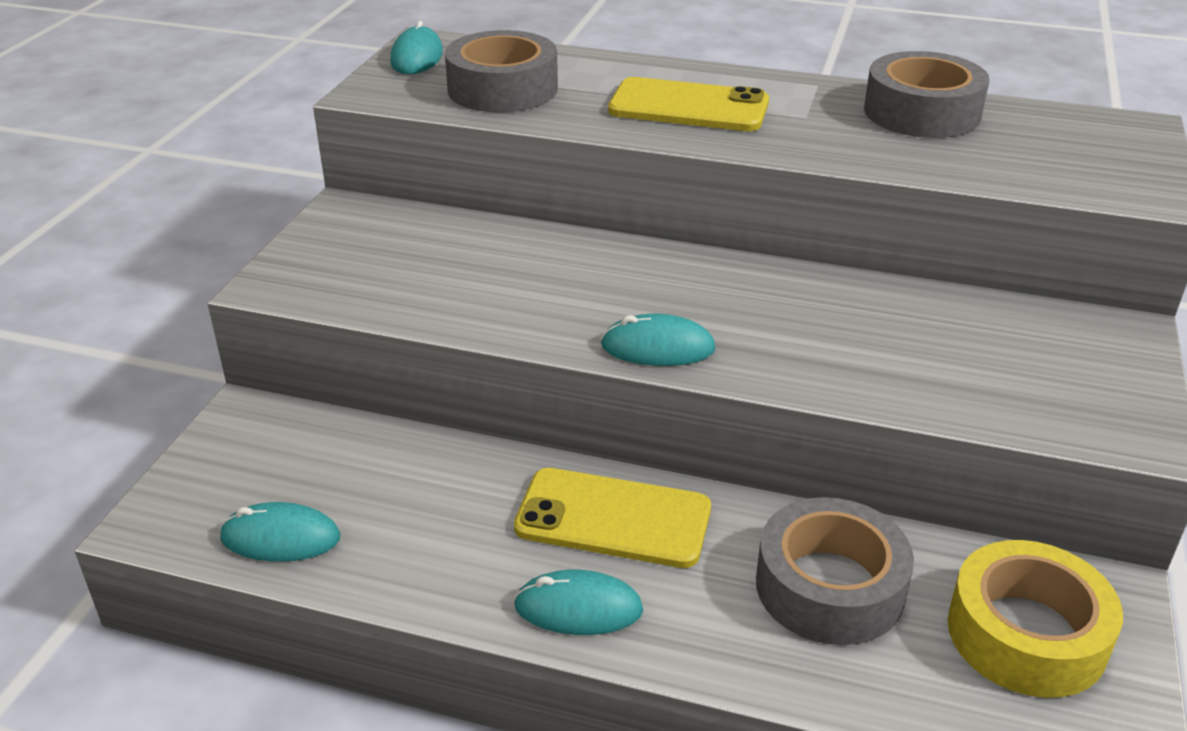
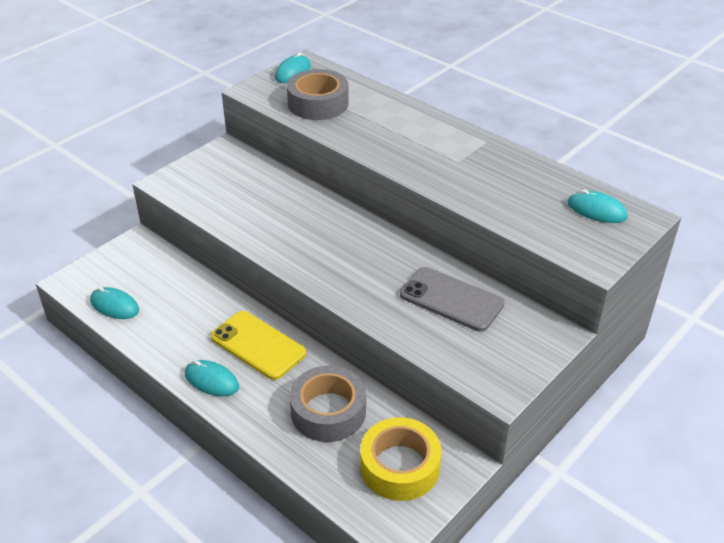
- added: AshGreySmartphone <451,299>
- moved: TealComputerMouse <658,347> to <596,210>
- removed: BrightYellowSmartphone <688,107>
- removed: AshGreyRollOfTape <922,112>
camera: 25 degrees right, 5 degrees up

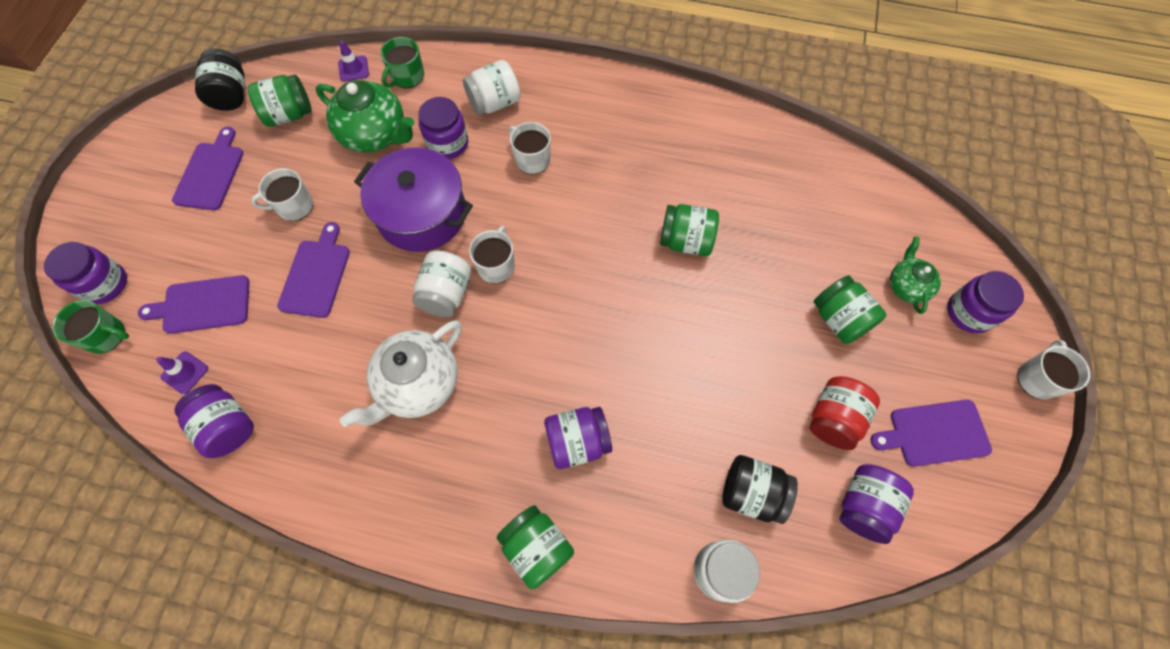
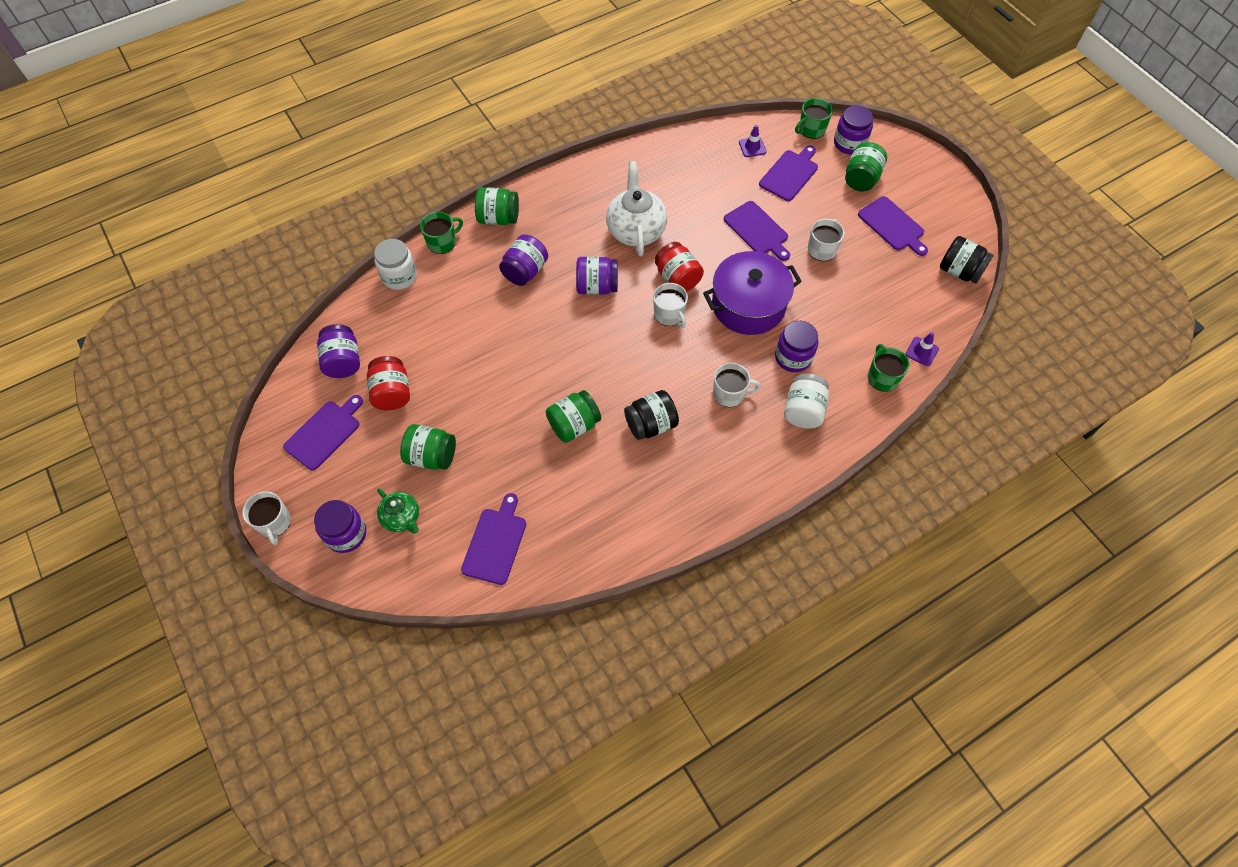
- added: GreenMug <442,242>
- added: VioletBreadBoard <495,543>
- moved: VioletJar <228,426> to <597,286>
- moved: BlackJar <751,493> to <651,424>
- recoloured: PureWhiteJar <446,294> to CrimsonJar <677,278>
- moved: GreenJar <289,114> to <861,179>
- removed: GreenChinaTeapot <375,135>
camera: 135 degrees right, 5 degrees down

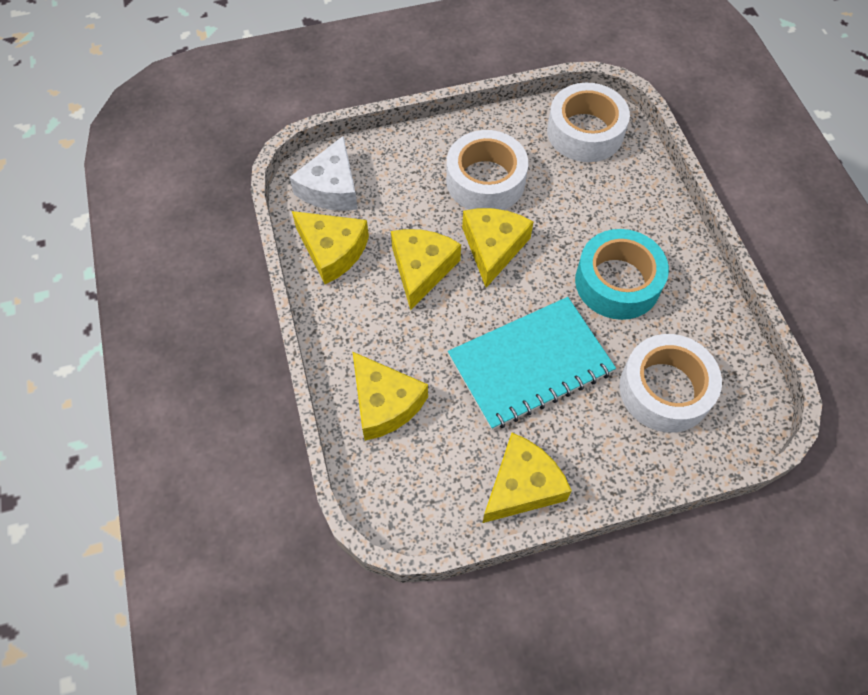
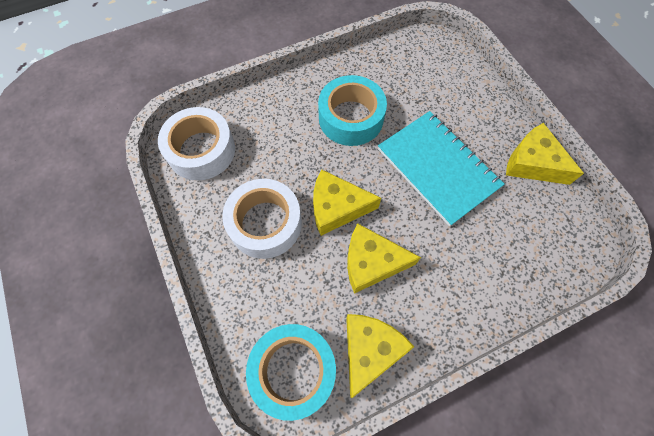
- replaced: PureWhiteCheese <331,188> to TealRollOfTape <293,370>
- removed: BrightYellowCheese <384,403>
- removed: PureWhiteRollOfTape <665,390>
camera: 100 degrees left, 5 degrees up

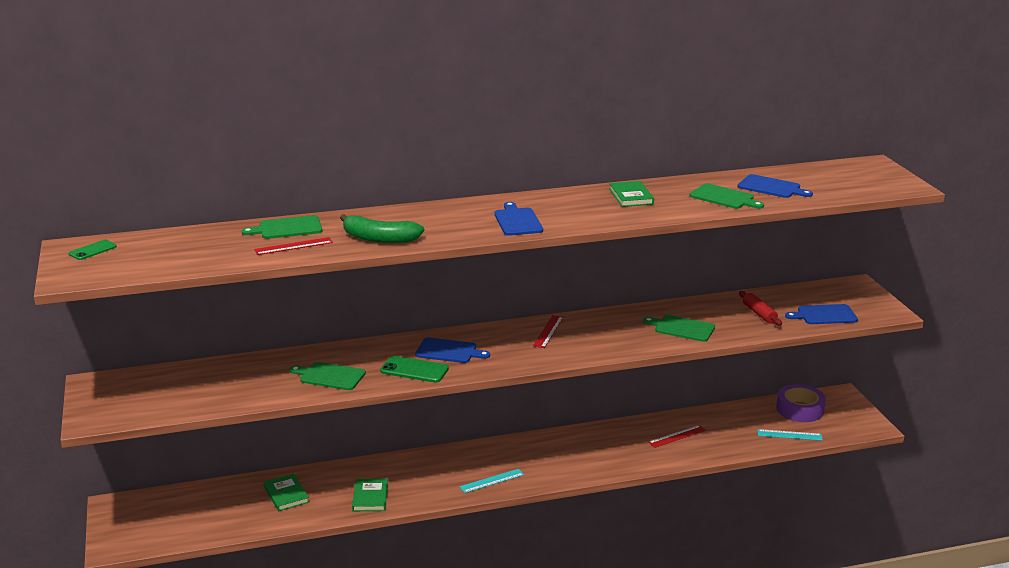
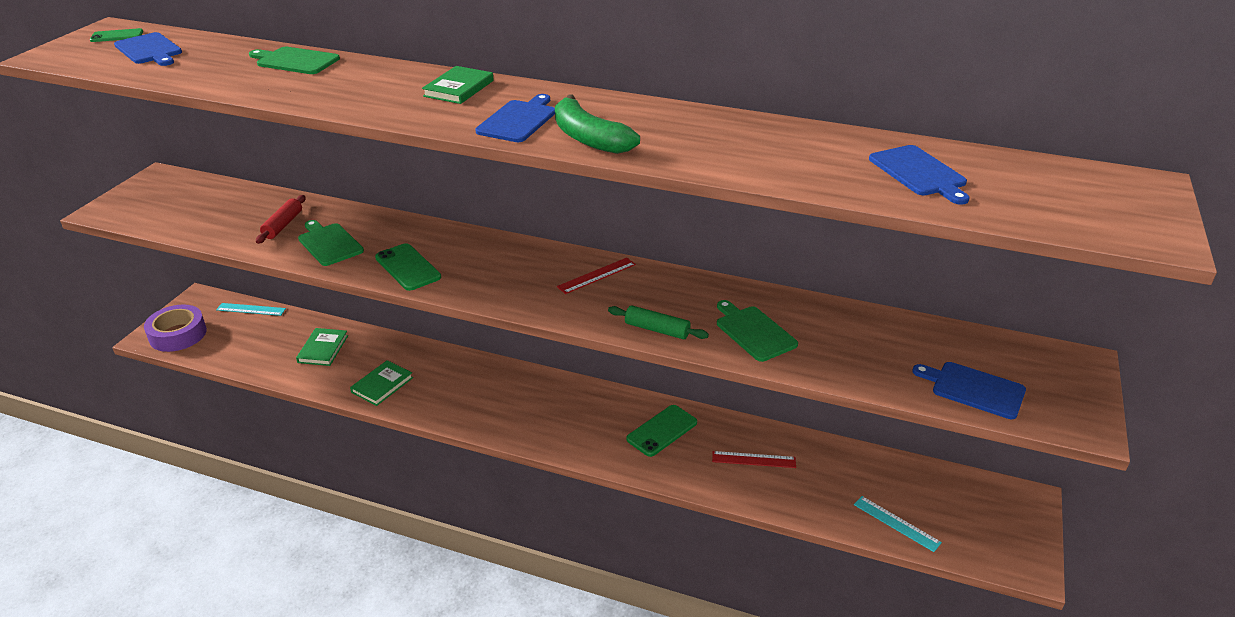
- moved: RoyalBlueBreadBoard <449,351> to <149,50>
- moved: VioletRollOfTape <800,409> to <178,334>
- moved: TealRuler <492,481> to <251,309>
- moved: CrimsonRollingPin <759,313> to <283,225>
- moved: GreenHardcover <631,196> to <458,88>
- moved: GreenToyBanana <379,239> to <588,138>
- added: GreenRollingPin <657,330>
- added: GreenSmartphone <662,431>
- removed: CrimsonRuler <293,246>
- removed: GreenBreadBoard <724,197>
camera: 35 degrees right, 10 degrees up

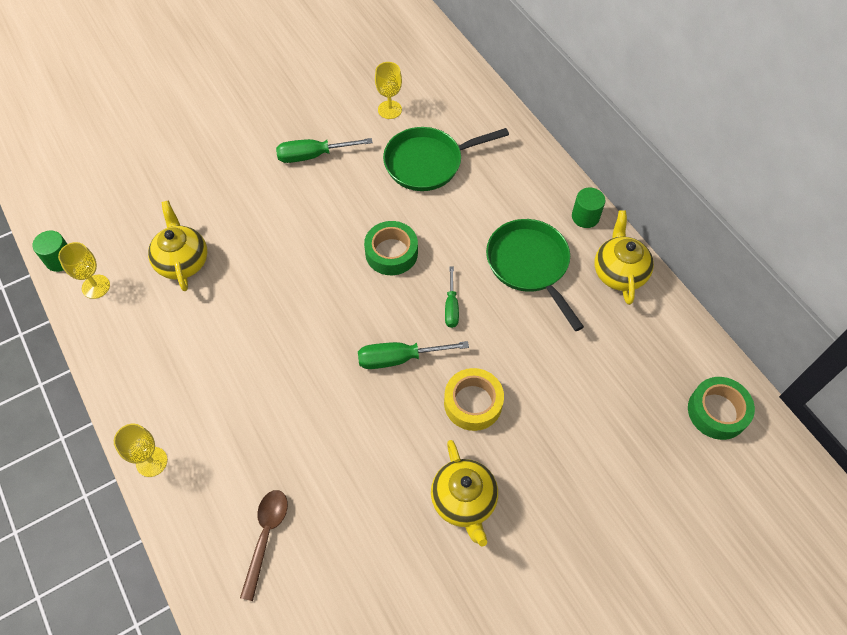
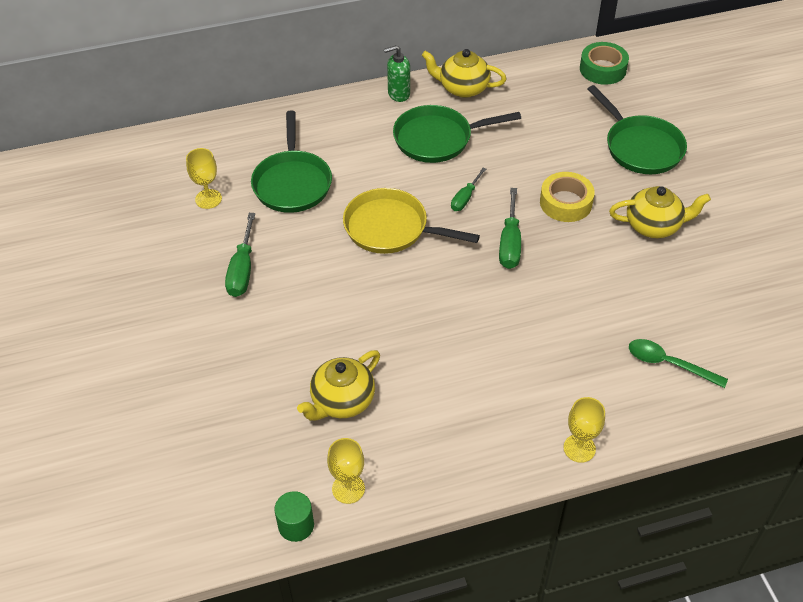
- turned: BrightYellowChinaTeapot <182,261> = <342,401> 45 degrees counterclockwise
- replaced: GreenRollOfTape <391,253> to BrightYellowSkillet <391,228>
- replaced: GreenCylinderShape <585,217> to GreenPumpBottle <398,94>
- turned: GreenHandScrewdriver <451,307> = <465,198> 105 degrees clockwise
- added: GreenSkillet <640,147>
- recoloured: DarkBrownTablespoon <266,537> to GreenTablespoon <669,364>
camera: 75 degrees left, 10 degrees down

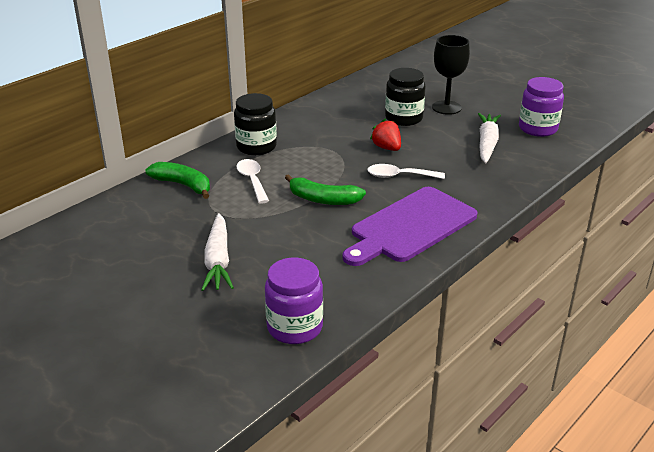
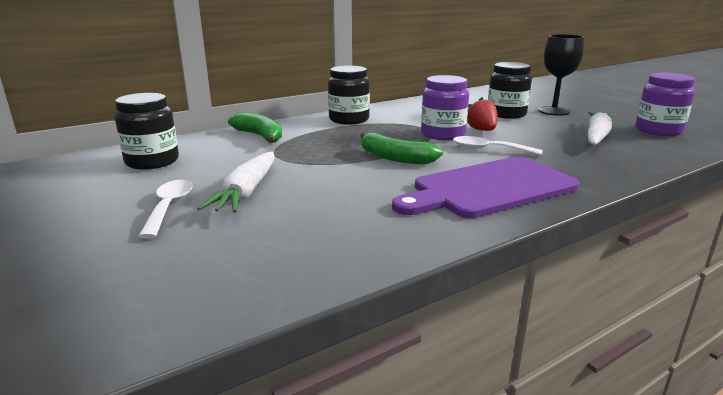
- added: BlackJar <152,161>
- moved: PureWhiteTablespoon <252,181> to <169,207>
- moved: VioletJar <295,327> to <443,134>
camera: 15 degrees right, 10 degrees down

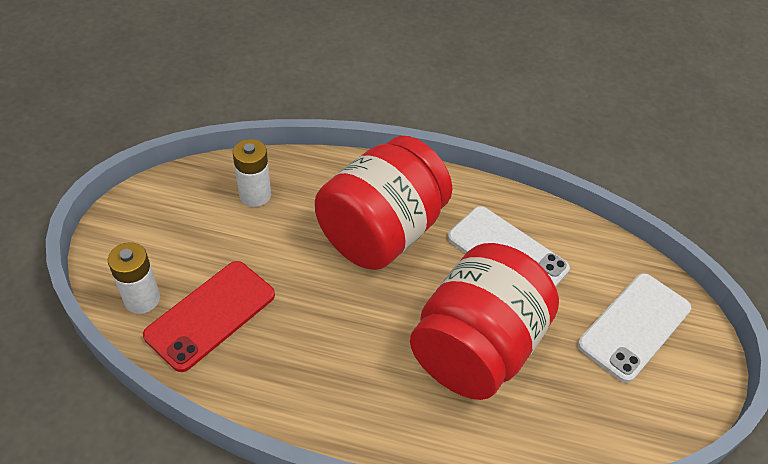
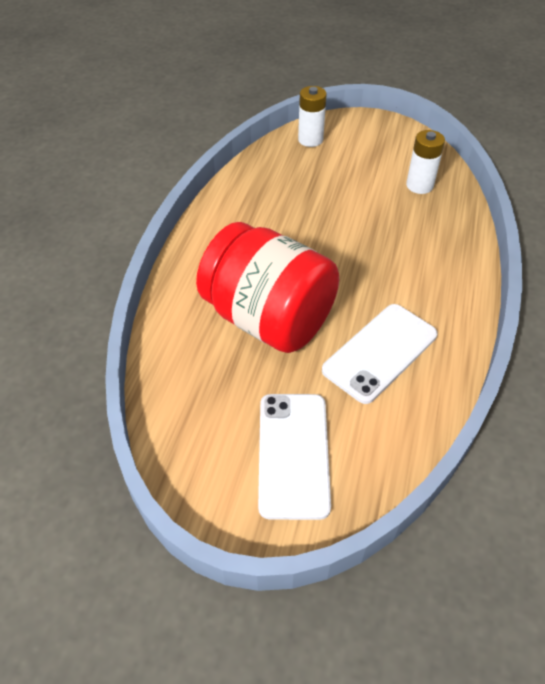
- turned: PureWhiteSmartphone <634,326> = <293,454> 45 degrees clockwise
- removed: CrimsonSmartphone <210,315>
- removed: CrimsonJar <381,232>
camera: 95 degrees right, 0 degrees up

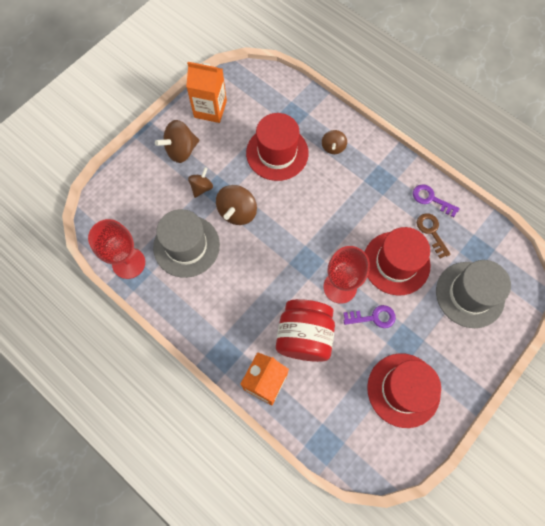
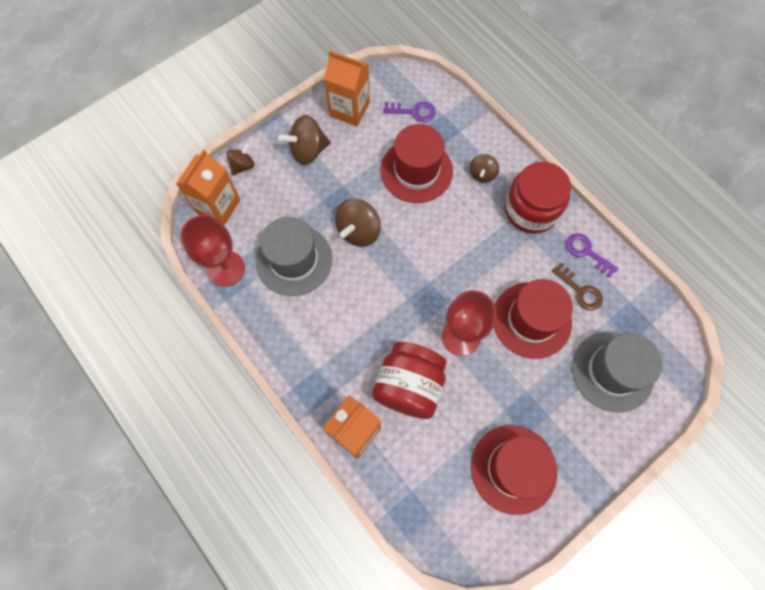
- added: OrangeColouredCarton <218,206>
- moved: DarkBrownWhirligig <201,187> to <243,166>
- moved: VioletDoorKey <373,317> to <413,112>
- added: CrimsonJar <531,210>
- turned: DarkBrownDoorKey <431,232> = <580,290> 150 degrees clockwise
camera: 10 degrees right, 0 degrees up

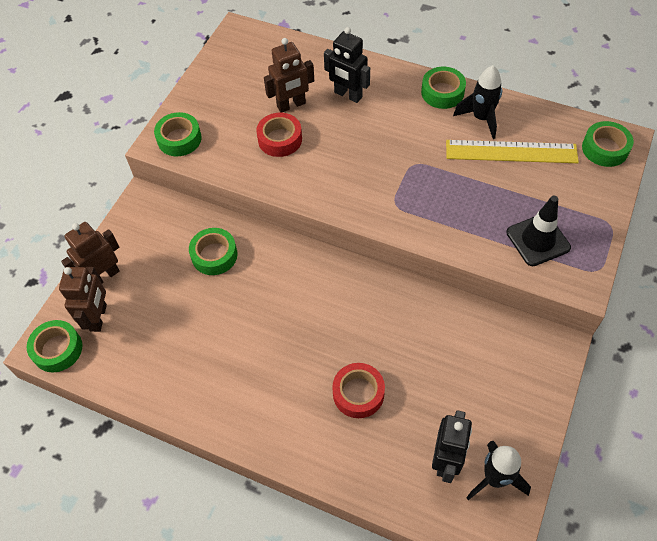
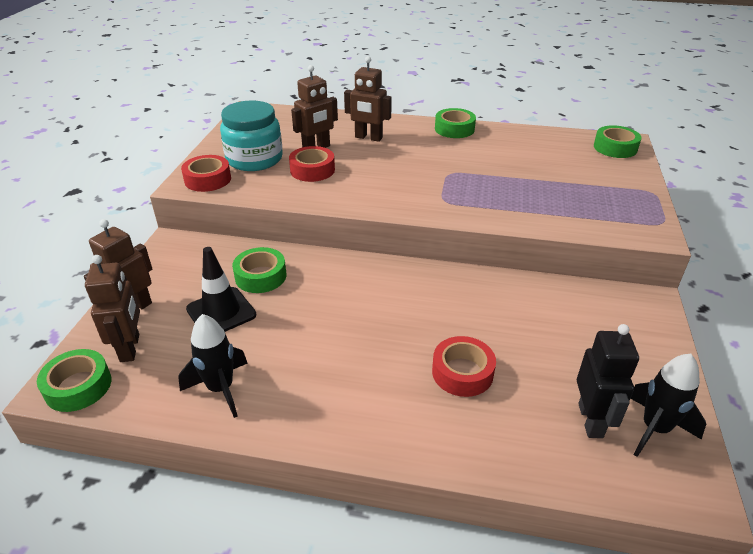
- moved: BlackRocket <481,118> to <221,389>
- recoloured: GreenRollOfTape <179,139> to CrimsonRollOfTape <208,179>
- moved: BlackRoadCone <538,240> to <221,312>
- added: TealJar <254,159>
- recoloured: BlackRobot <348,95> to DarkBrownRobot <368,138>
- removed: BrightYellowRuler <511,151>
camera: 15 degrees left, 20 degrees down

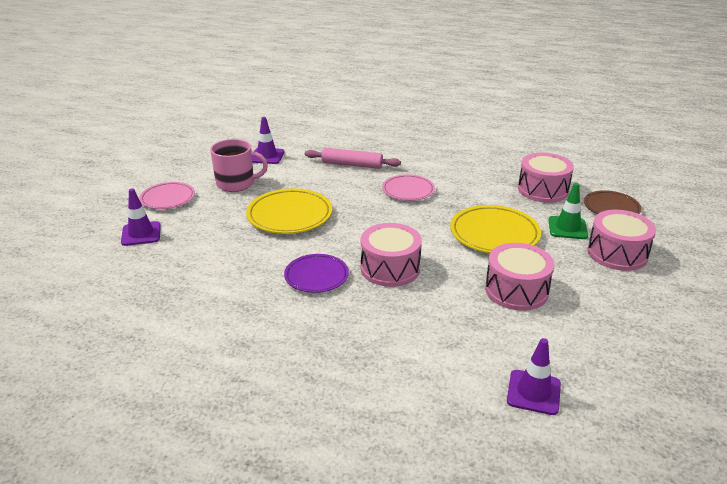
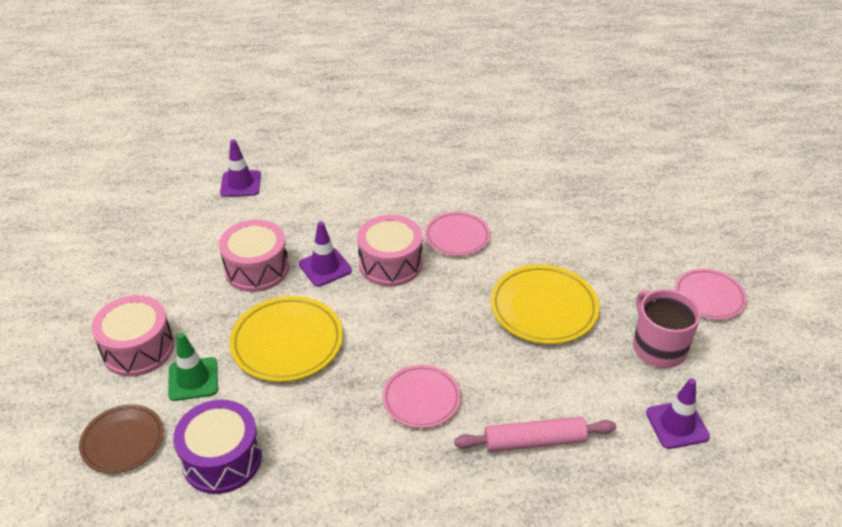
- recoloured: RosySnareDrum <543,190> to VioletSnareDrum <222,459>
- moved: VioletRoadCone <141,234> to <325,267>
- recoloured: VioletFlatDish <316,276> to RosyFlatDish <457,237>
- turned: RosyMug <236,183> = <658,347> 90 degrees clockwise
camera: 160 degrees right, 10 degrees up

